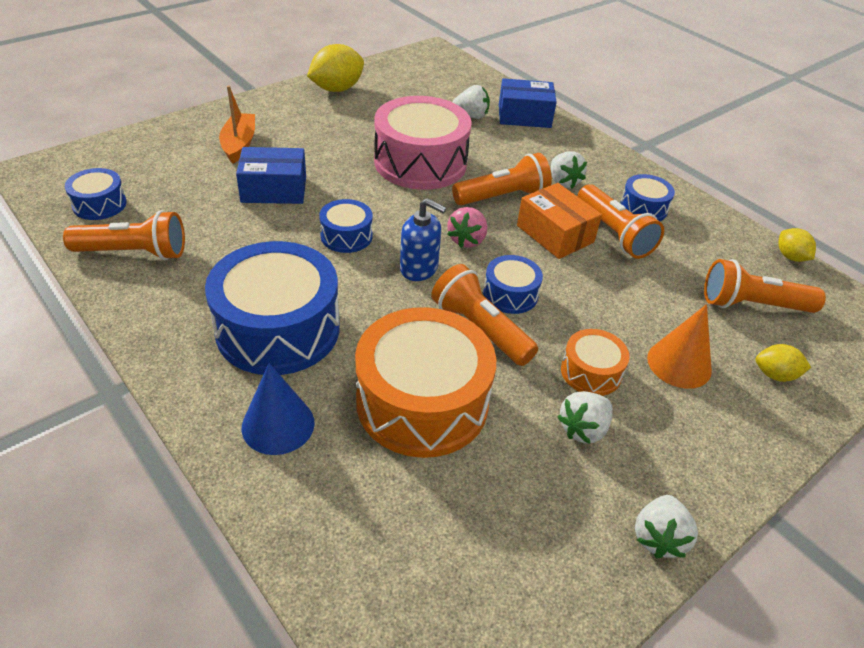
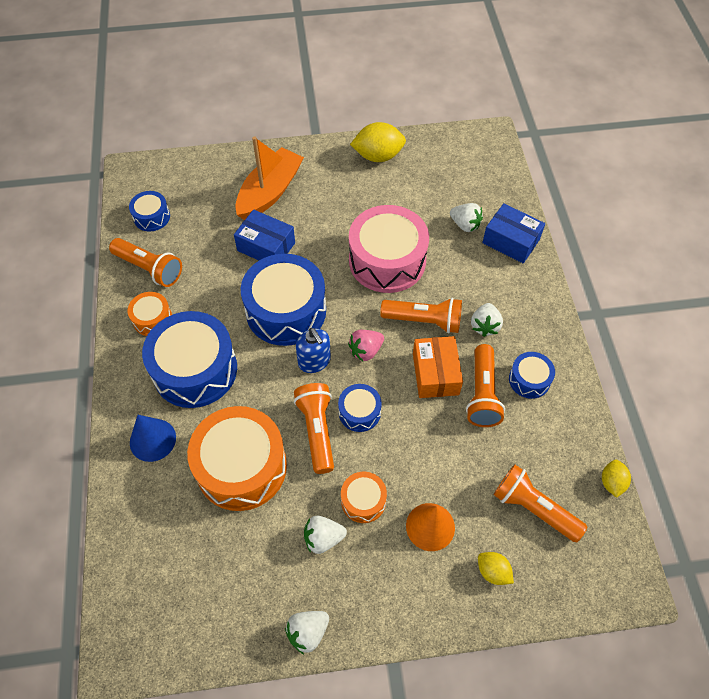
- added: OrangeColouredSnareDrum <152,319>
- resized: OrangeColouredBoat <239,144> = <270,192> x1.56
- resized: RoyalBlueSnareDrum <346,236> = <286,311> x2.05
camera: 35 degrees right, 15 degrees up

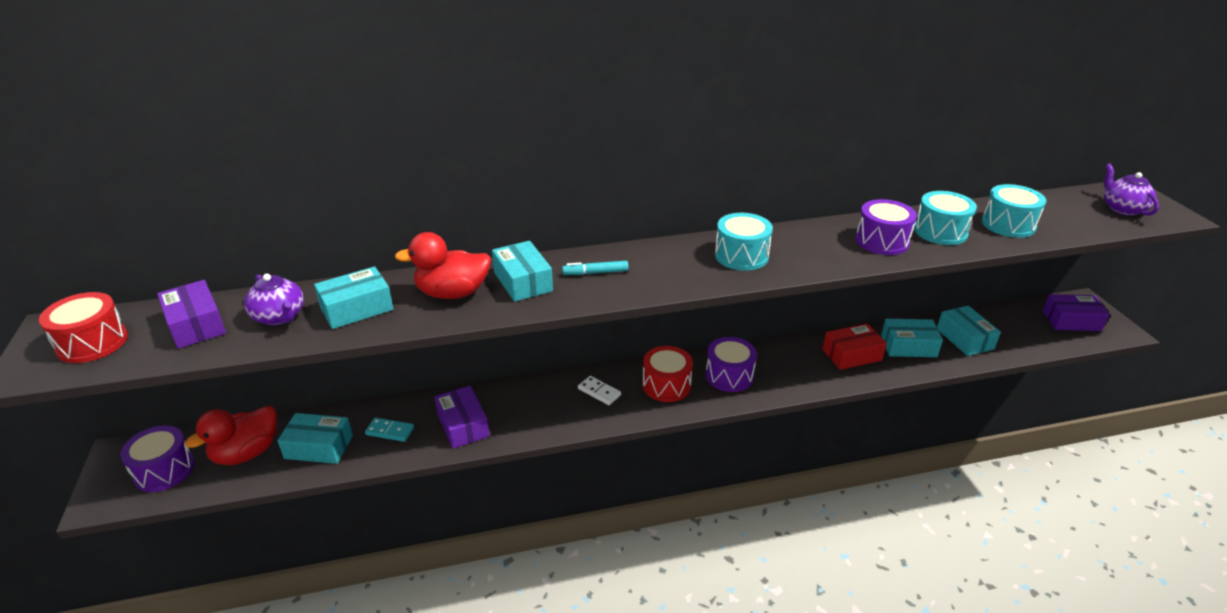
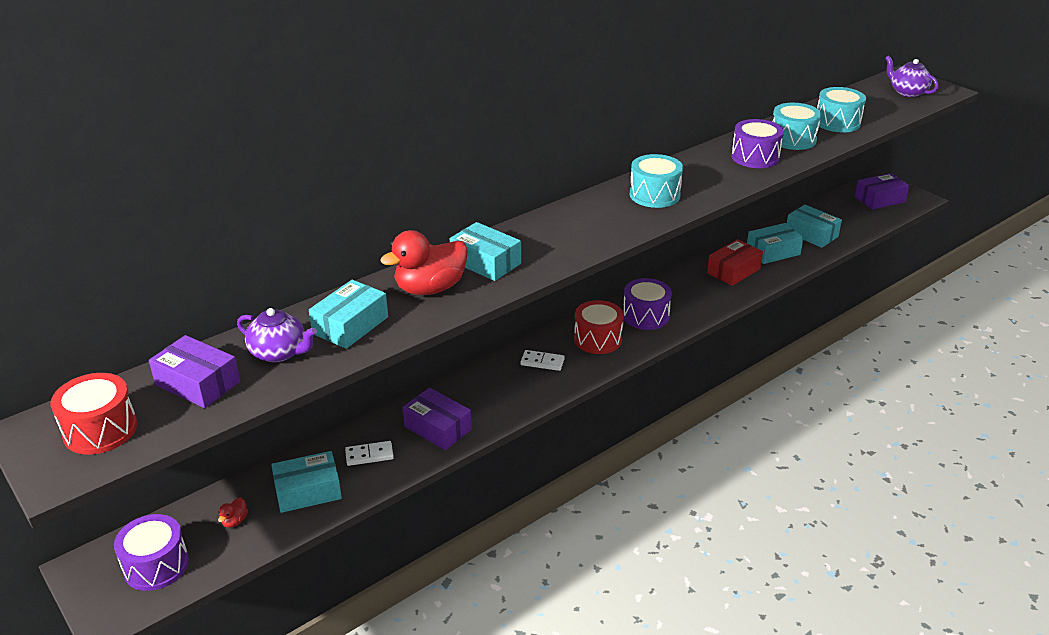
- resized: CrimsonRubberDuck <246,453> = <234,521> x0.41
- recoloured: TealDominoPiece <390,431> to PureWhiteDominoPiece <369,455>
- removed: TealMarkerPen <595,273>
camera: 25 degrees left, 0 degrees up

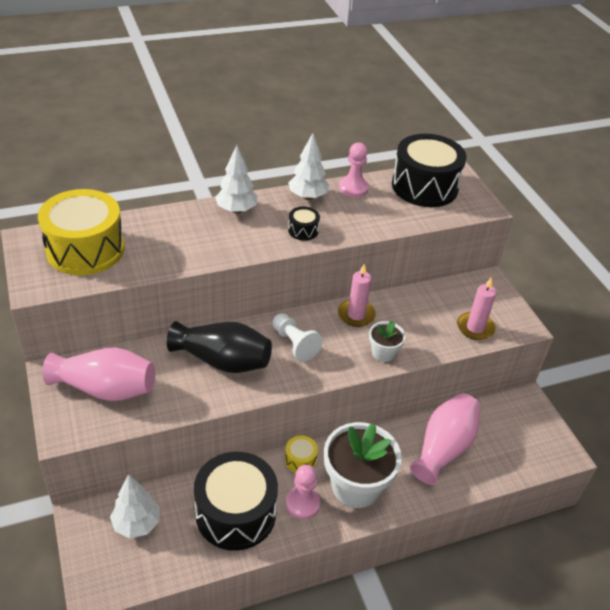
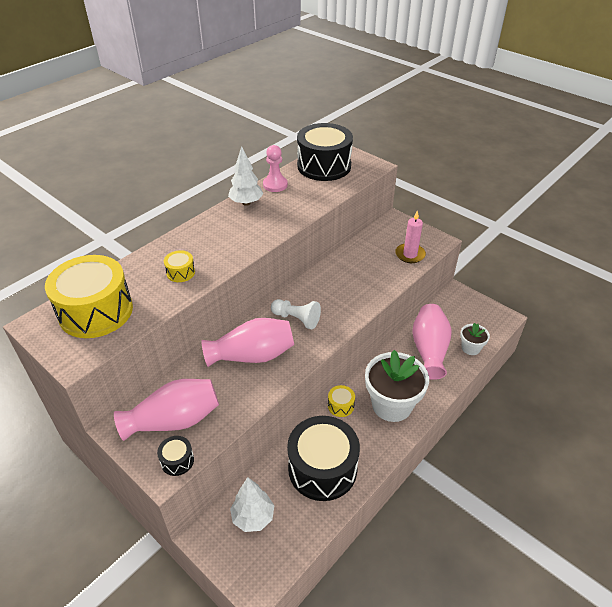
- moved: BlackSnareDrum <303,230> to <177,461>
- added: BrightYellowSnareDrum <180,272>
- recoloured: BlackTallVase <222,361> to RosyTallVase <252,356>
- moved: PureWhitePottedPlant <383,353> to <470,348>
- removed: PureWhiteTree <236,210>
- removed: RosyGamePawn <302,503>
- removed: RosyWaxCandle <356,315>
camera: 25 degrees left, 0 degrees up

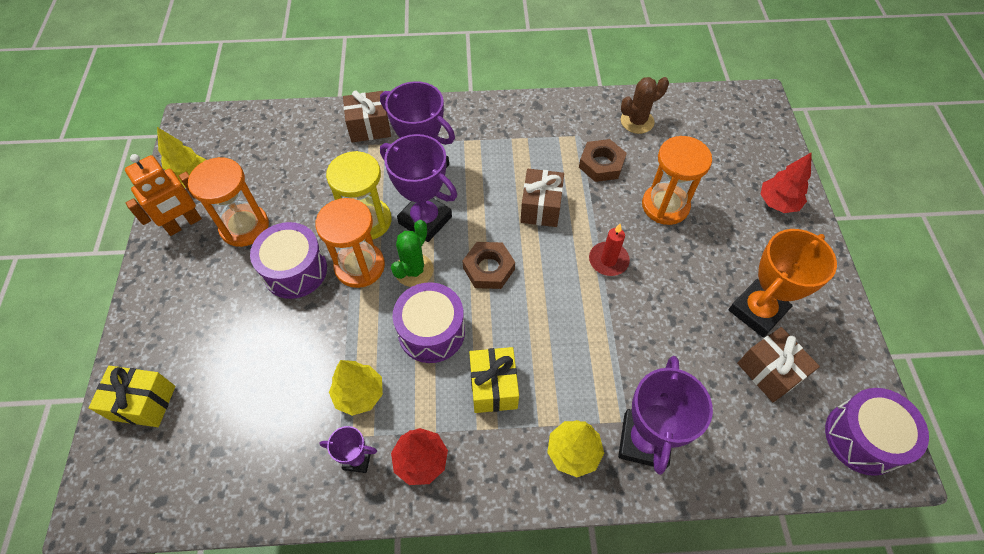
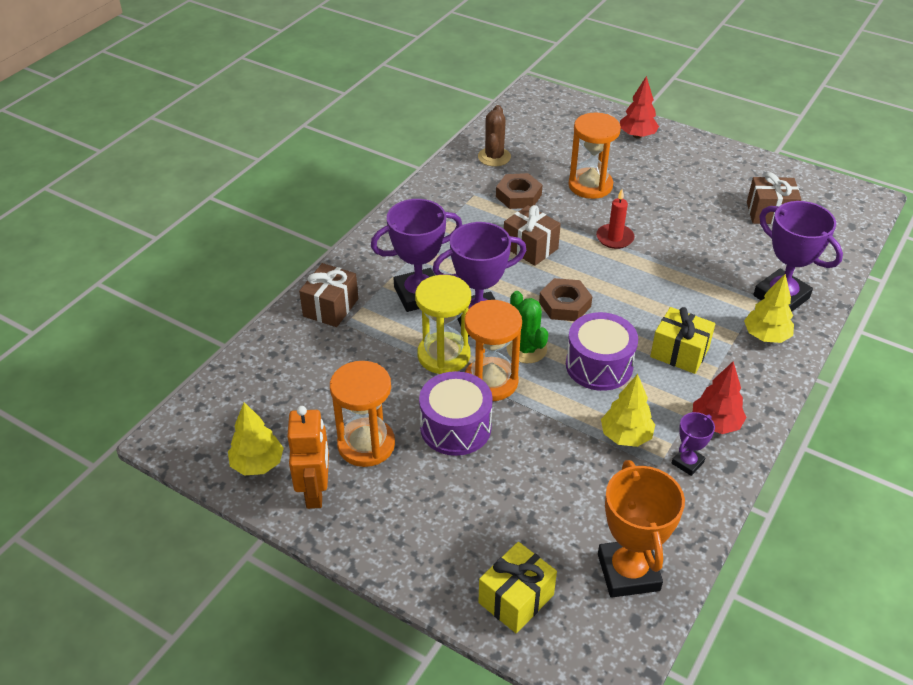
- moved: OrangeColouredPrizeCup <757,311> to <628,572>
- removed: VioletSnareDrum <862,438>
camera: 55 degrees left, 15 degrees down

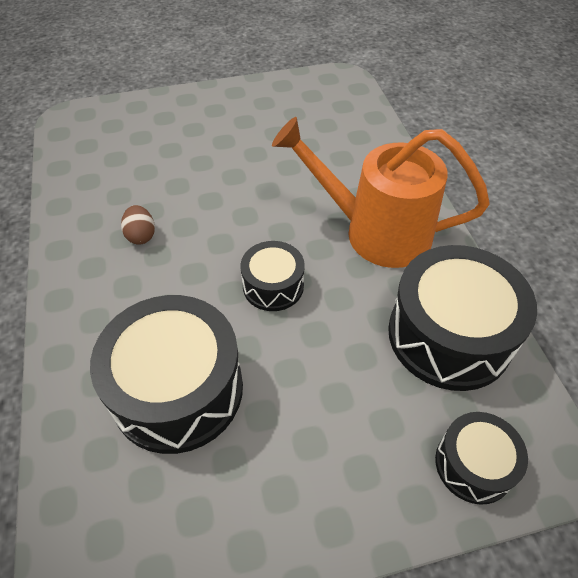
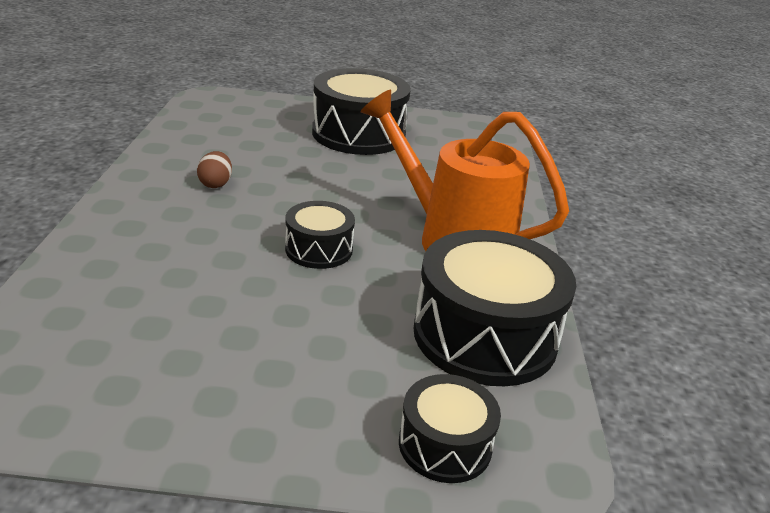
- moved: BlackSnareDrum <177,390> to <358,134>
camera: 15 degrees right, 20 degrees down

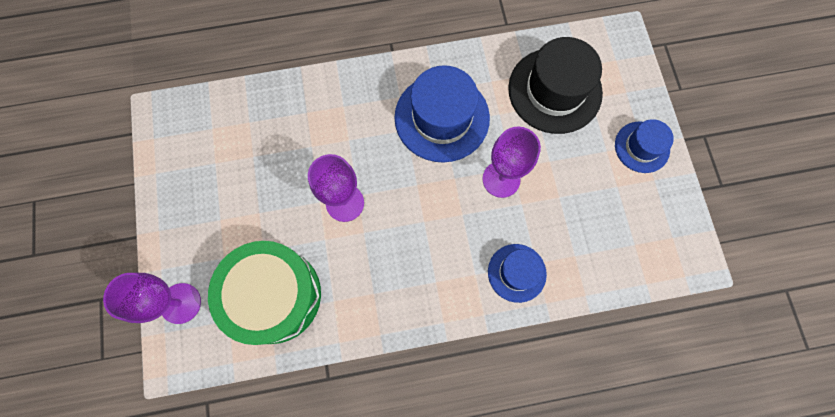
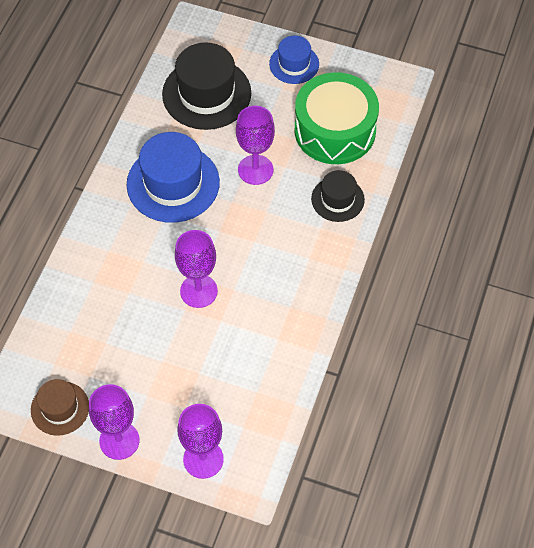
- added: DarkBrownTopHat <60,408>
- added: VioletChalice <119,440>
- moved: GreenSnareDrum <274,295> to <335,130>
- recoloured: RoyalBlueTopHat <516,273> to BlackTopHat <337,199>
camera: 60 degrees left, 15 degrees down

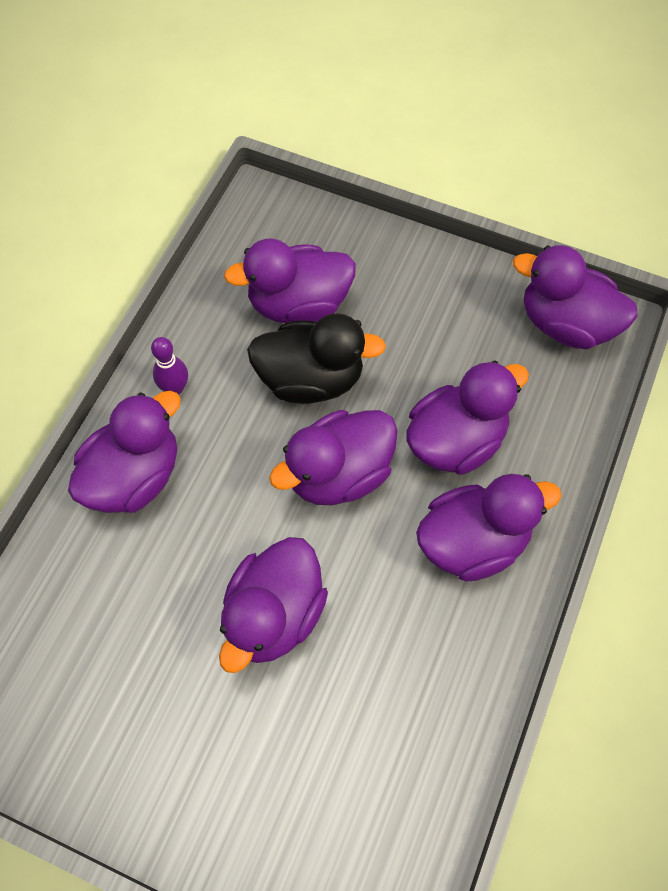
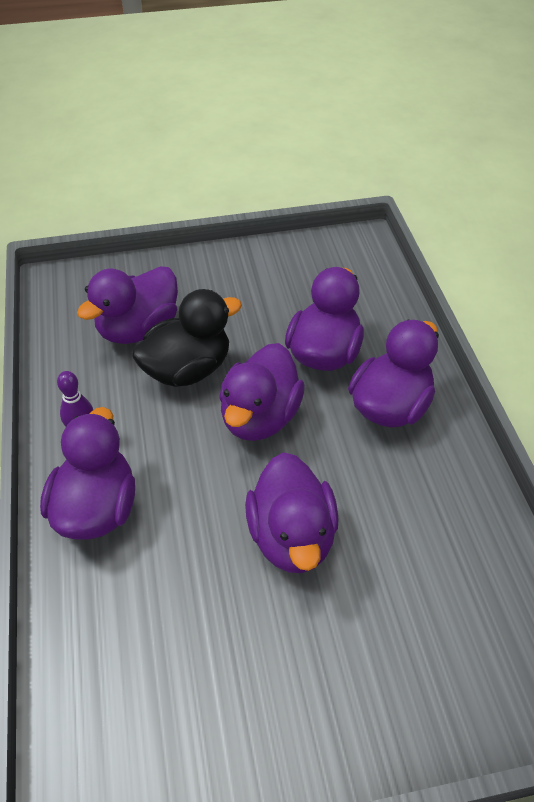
- removed: VioletRubberDuck <566,324>
camera: 35 degrees left, 15 degrees down

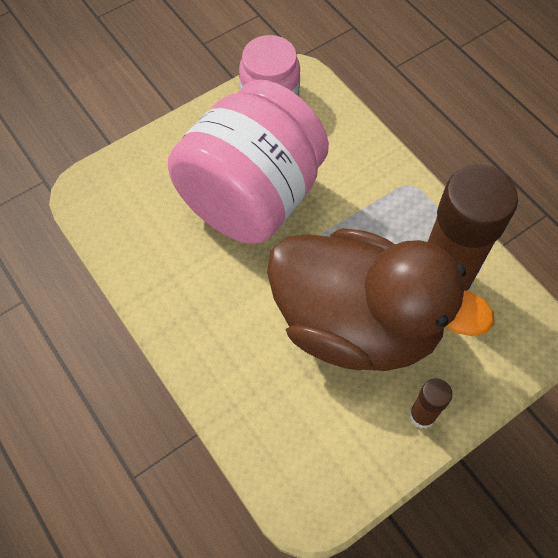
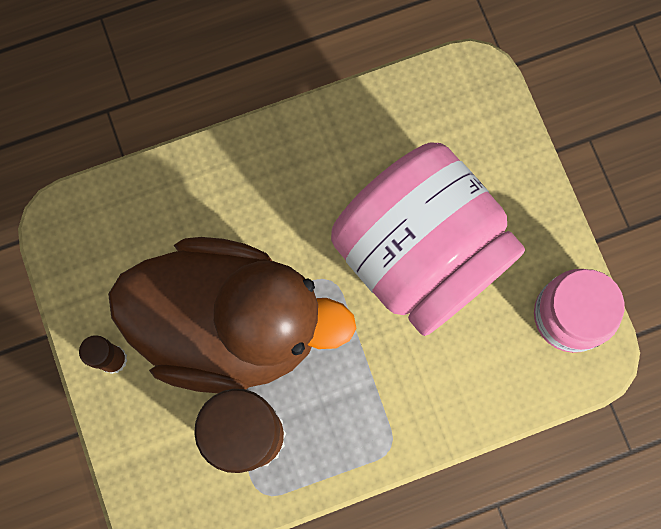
- turned: DarkBrownRubberDuck <356,324> = <230,325> 120 degrees counterclockwise
camera: 105 degrees right, 15 degrees up

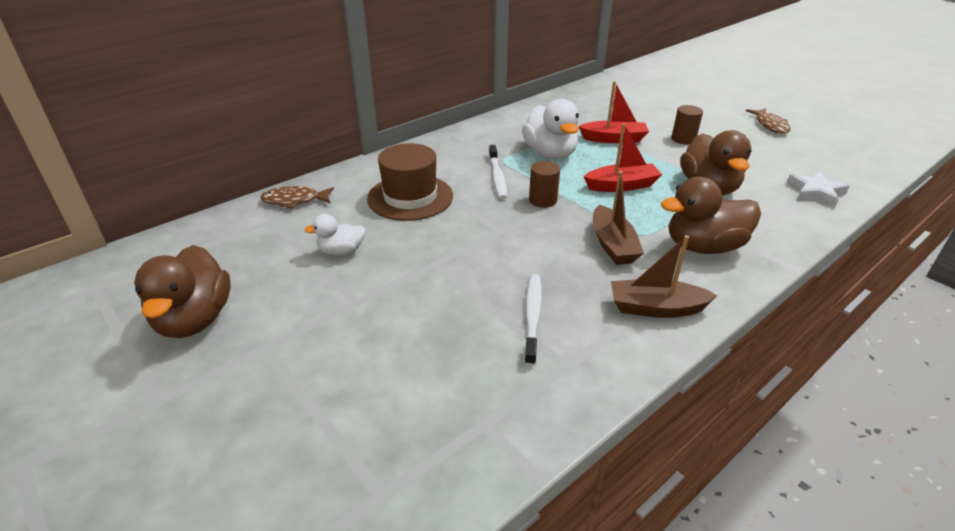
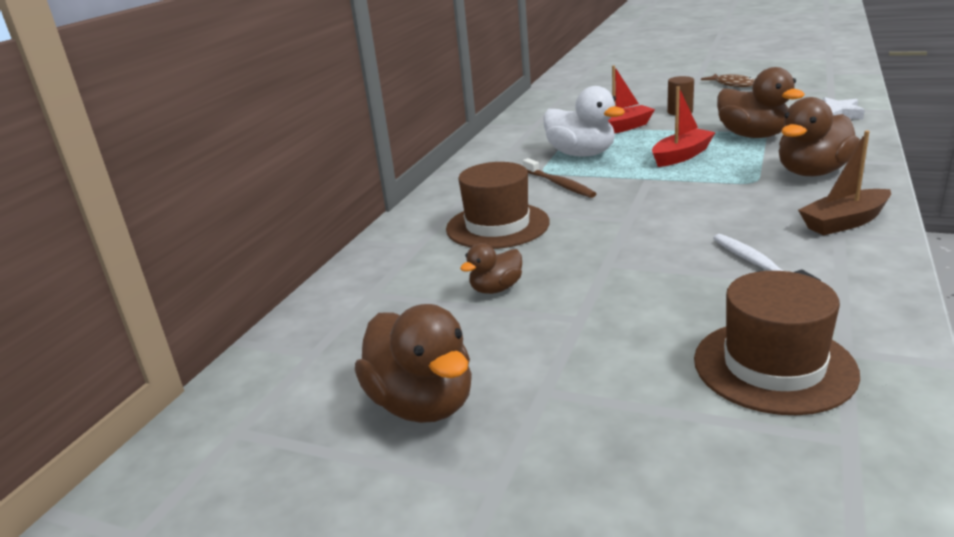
- recoloured: PureWhiteRubberDuck <341,251> to DarkBrownRubberDuck <496,289>
- recoloured: PureWhiteToothBrush <497,177> to DarkBrownToothBrush <559,184>
- added: DarkBrownTopHat <774,366>
- removed: DarkBrownFish <294,200>
- removed: DarkBrownCylinderShape <543,200>
- removed: DarkBrownBoat <613,245>
camera: 25 degrees left, 10 degrees down

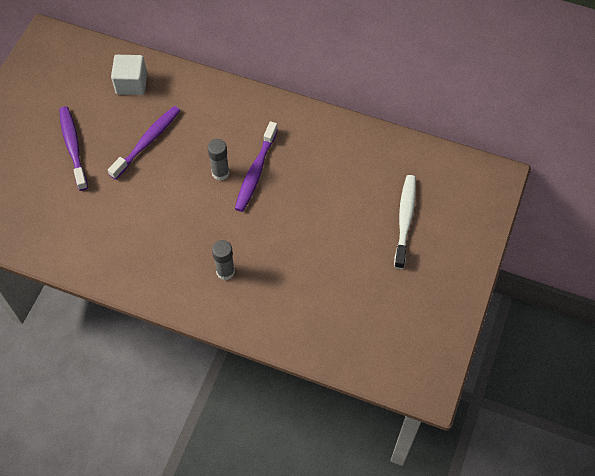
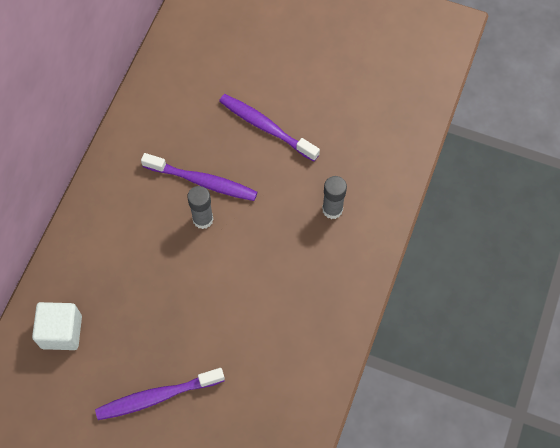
- moved: VioletToothBrush <147,142> to <266,127>
- removed: PureWhiteToothBrush <405,220>
camera: 90 degrees left, 5 degrees up

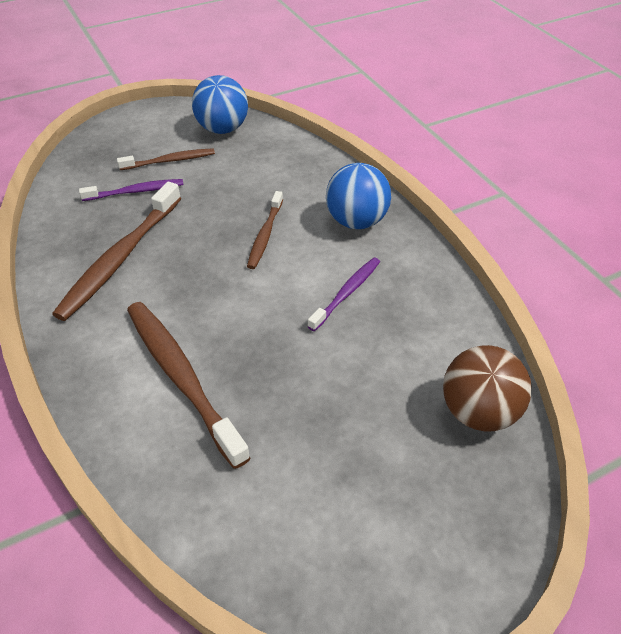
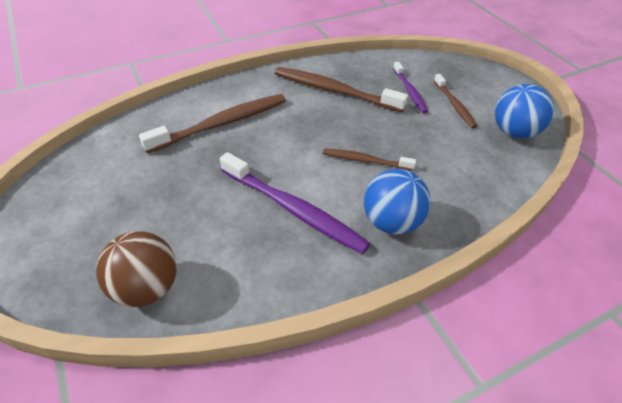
- resized: VioletToothBrush <346,293> = <293,209> x1.76
camera: 90 degrees right, 0 degrees up

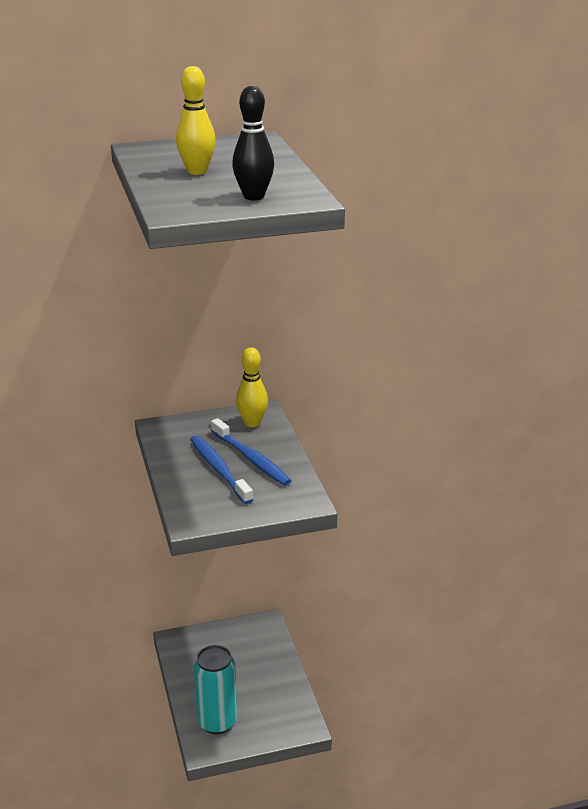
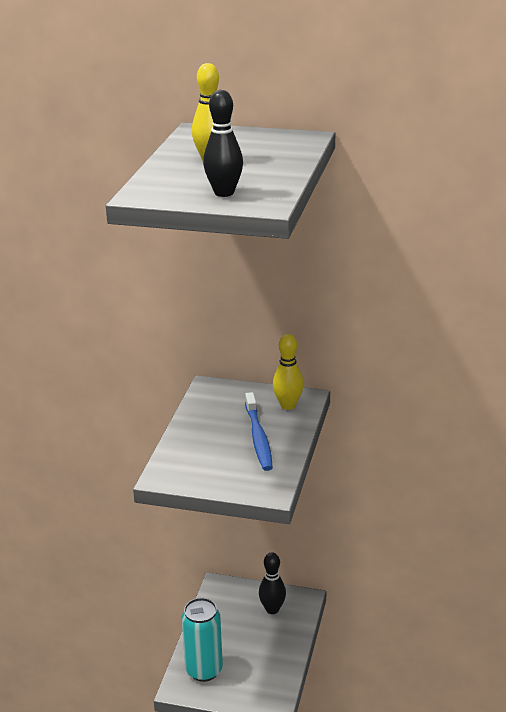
- added: BlackTenpin <272,609>
- removed: RoyalBlueToothBrush <219,469>
camera: 30 degrees right, 0 degrees up

